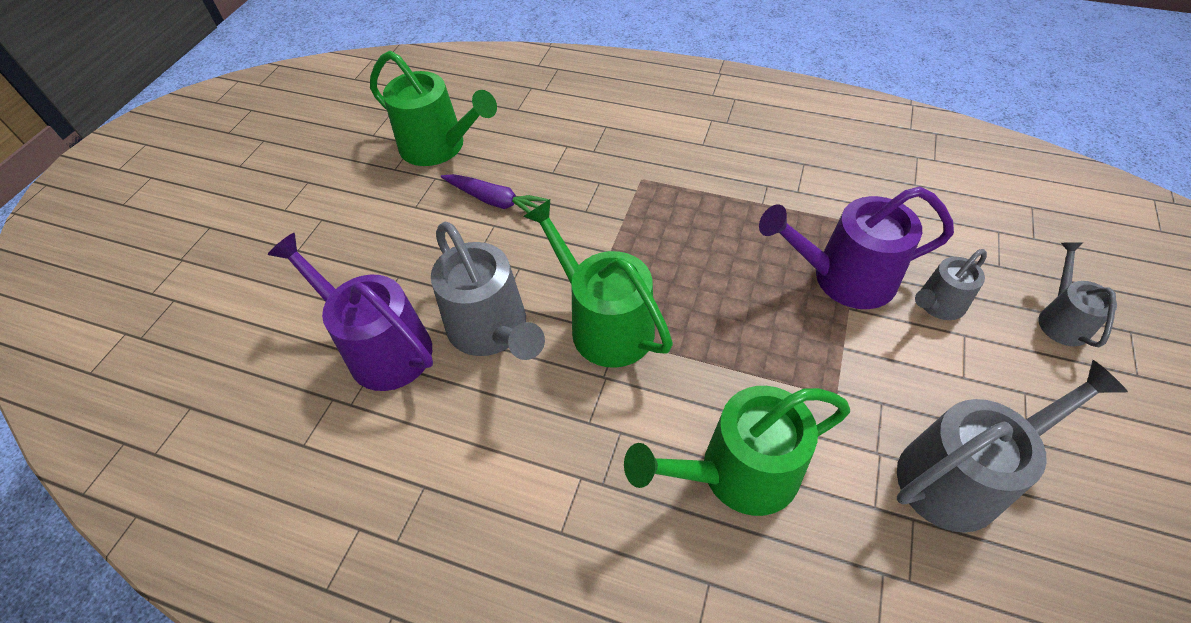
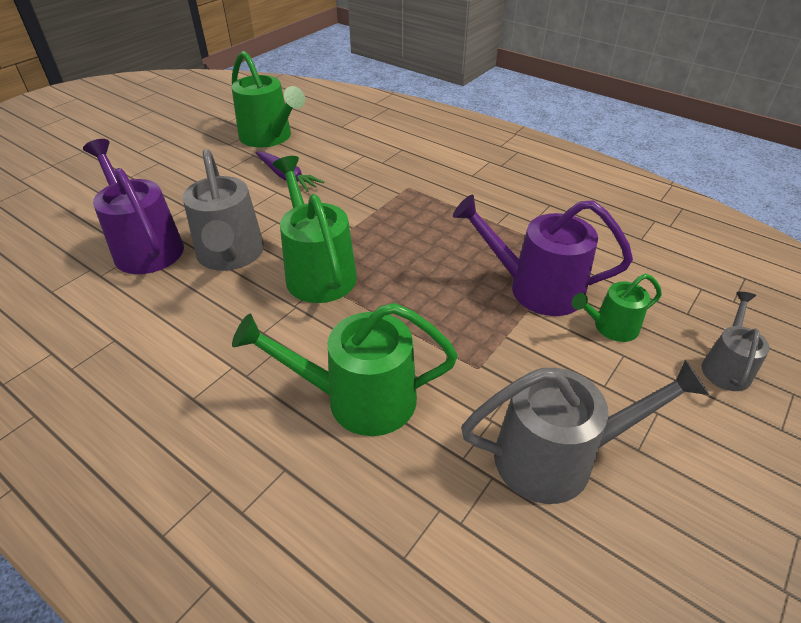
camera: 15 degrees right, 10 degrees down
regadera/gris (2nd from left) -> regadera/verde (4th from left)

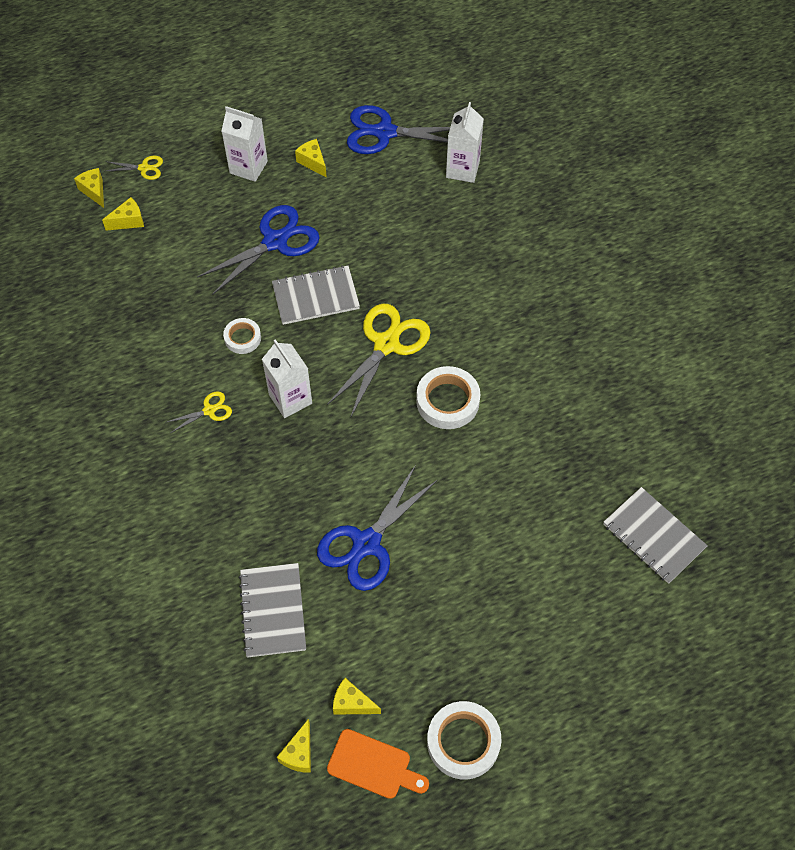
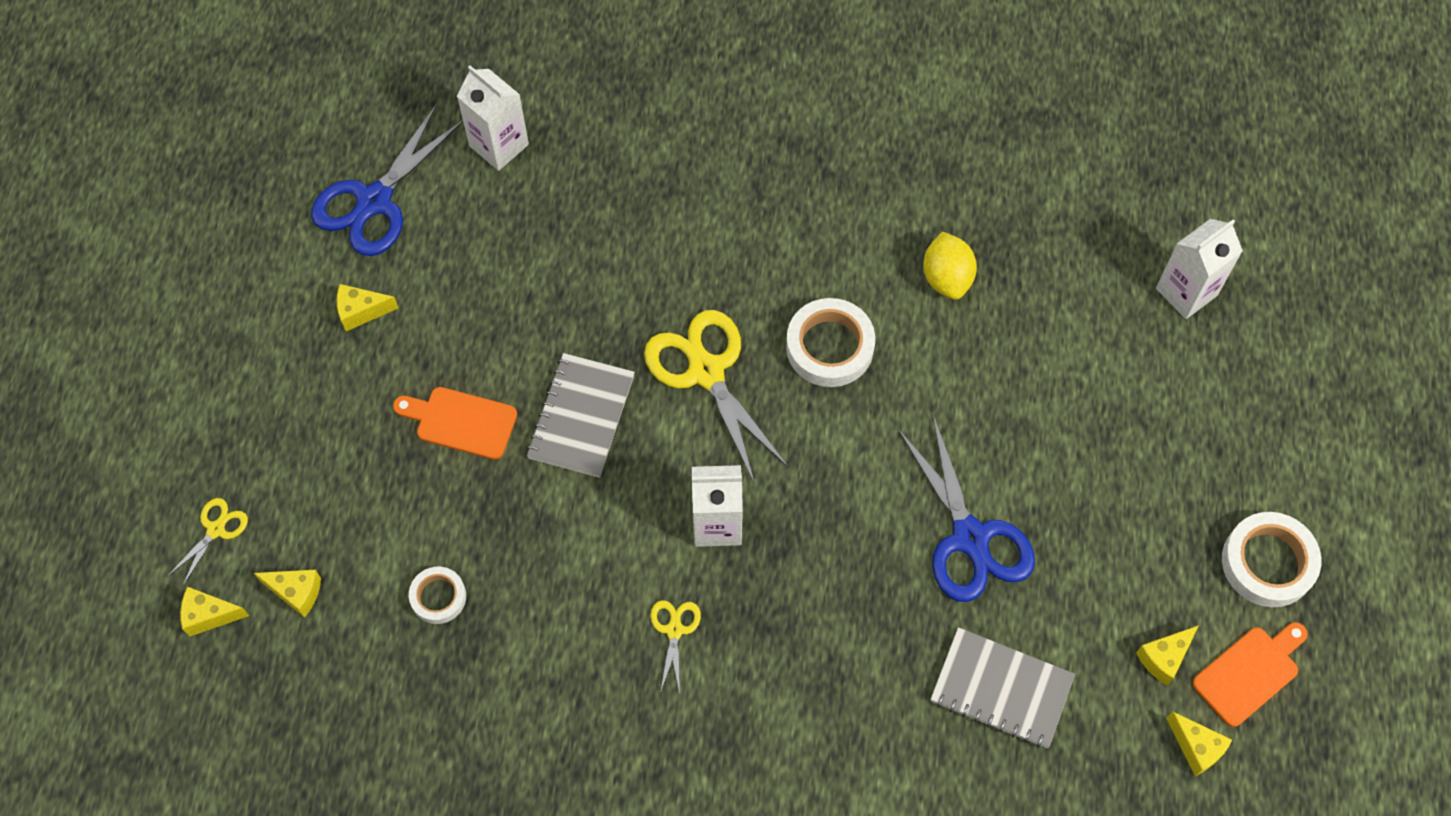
camera: 60 degrees left, 5 degrees up
queso/amarillo (2nd from left), 105 degrees clockwise
tijeras/azul (1st from left) -> tabla de cortar/naranja (1st from left)
cartón de leche/blanco (1st from left in the first image) -> cartón de leche/blanco (3rd from left), moved
cinta adhesiva/blanco (1st from left), moved
cuaderno/gris (3rd from left) -> none
none -> limón/amarillo

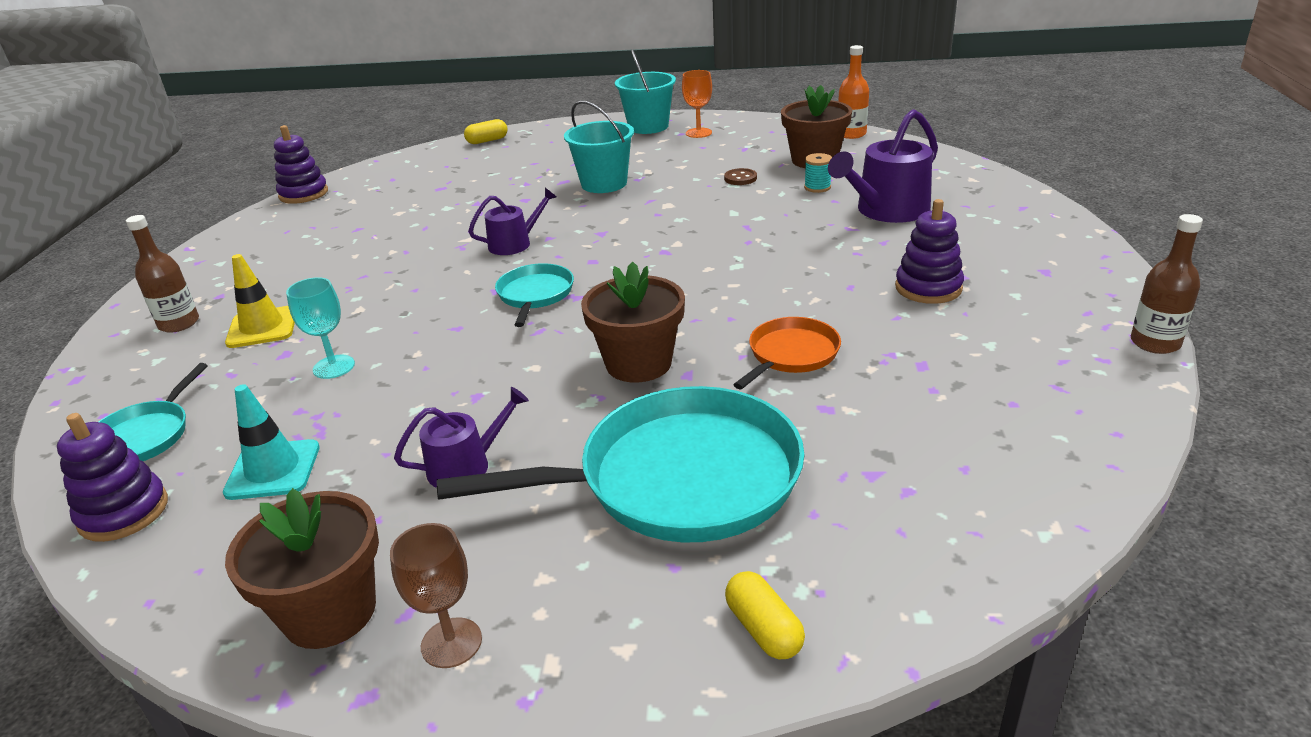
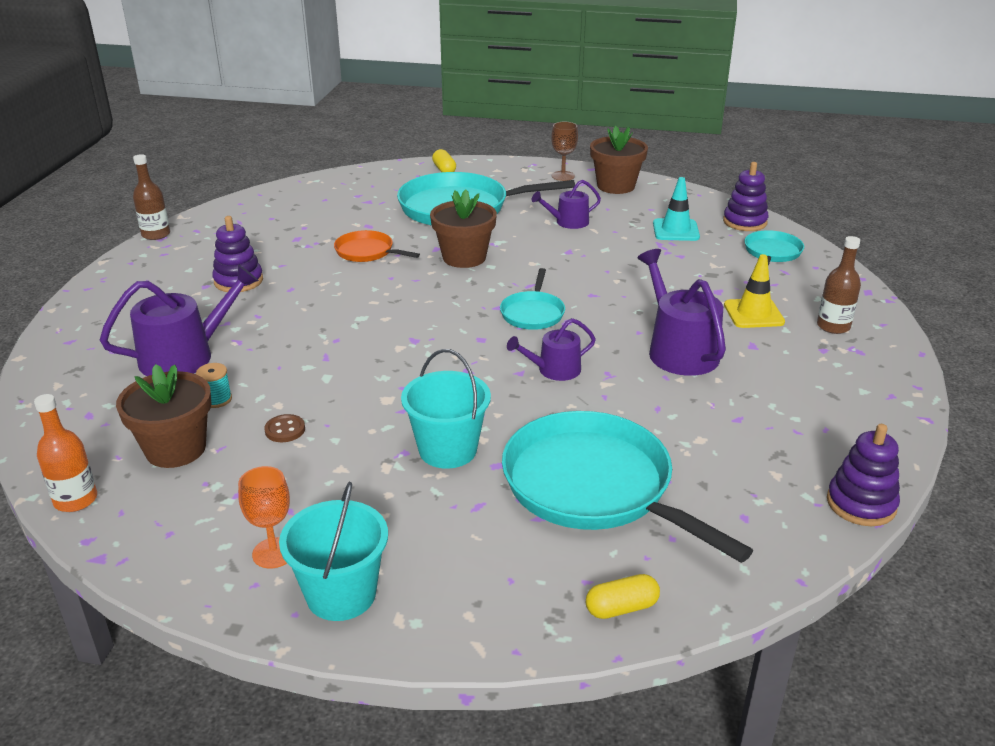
camera: 175 degrees left, 0 degrees up
copa/turquesa -> none
sartén/naranja, 75 degrees clockwise
none -> sartén/turquesa (3rd from left)
none -> regadera/morado (4th from left)

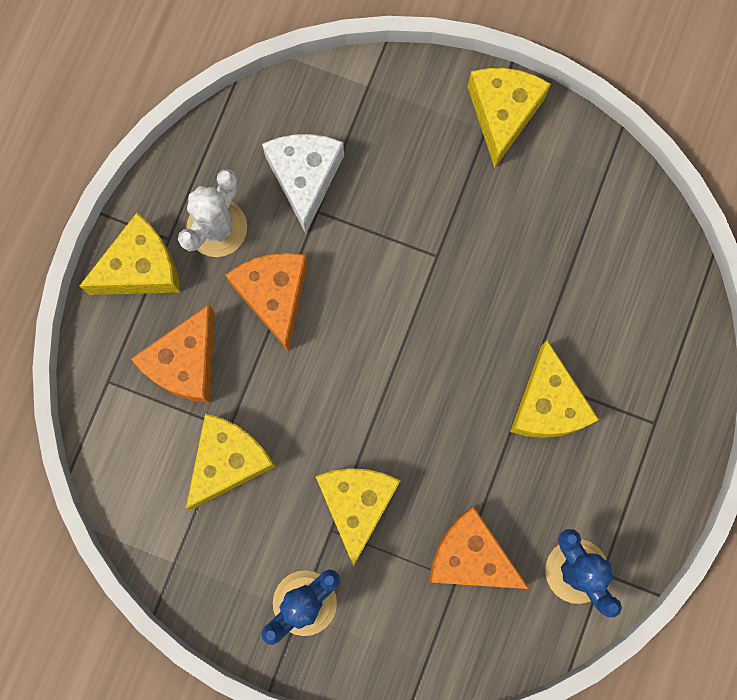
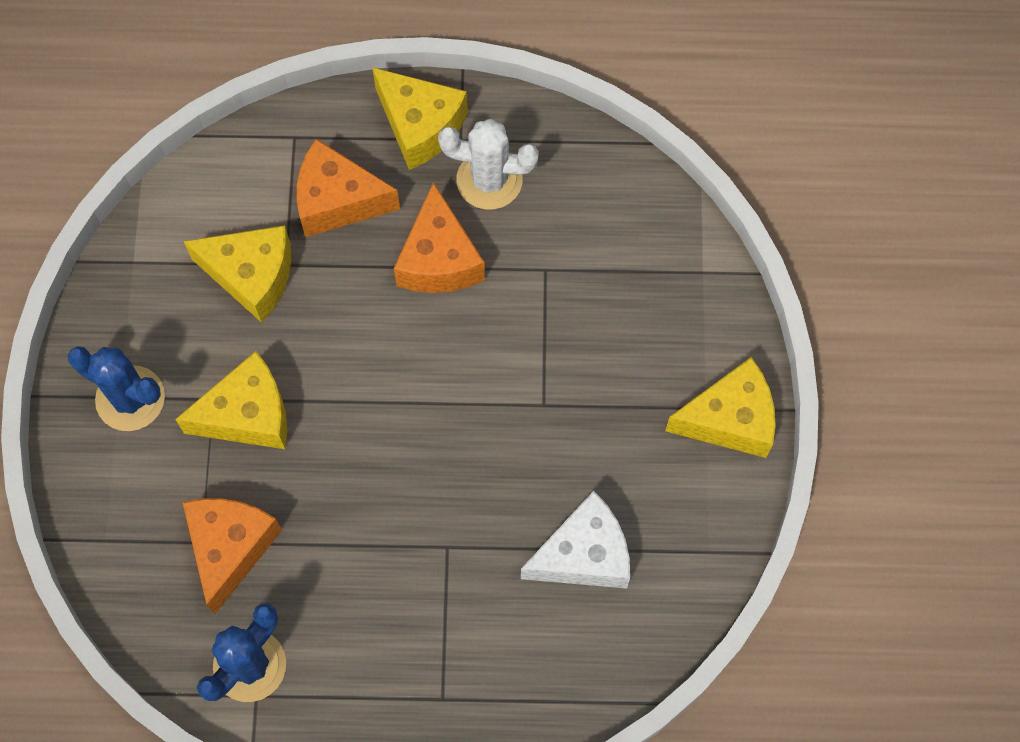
camera: 70 degrees right, 10 degrees down
queso/naranja (2nd from left in the first image) -> queso/naranja (3rd from left), 120 degrees clockwise
queso/blanco, moved
queso/amarillo (5th from left) -> none

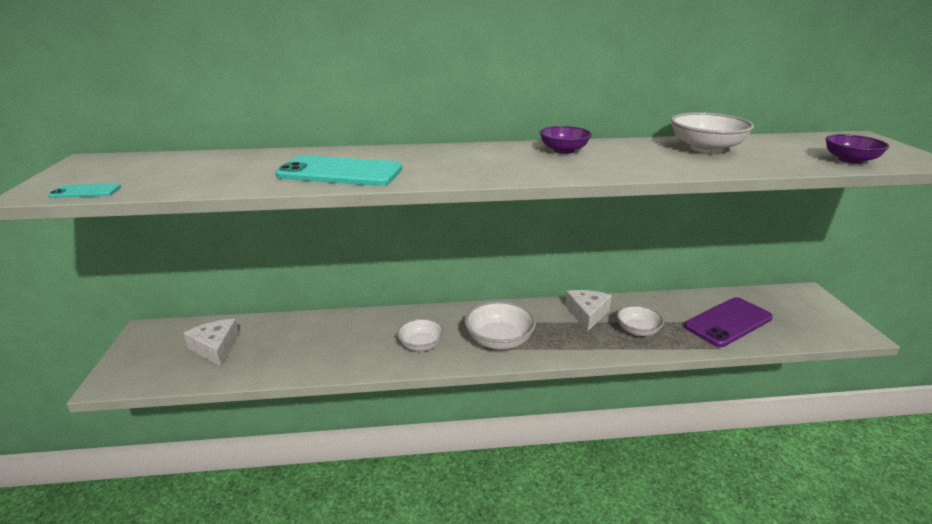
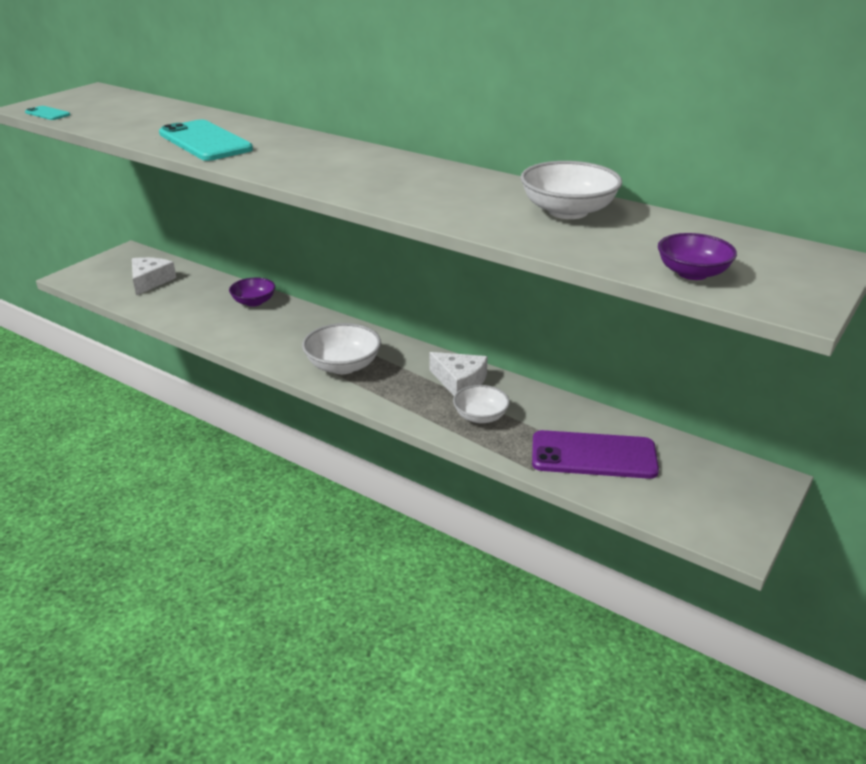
camera: 40 degrees right, 5 degrees up
cuenco/blanco (1st from left) -> none
cuenco/morado (1st from left), moved
queso/blanco (2nd from left), 75 degrees clockwise

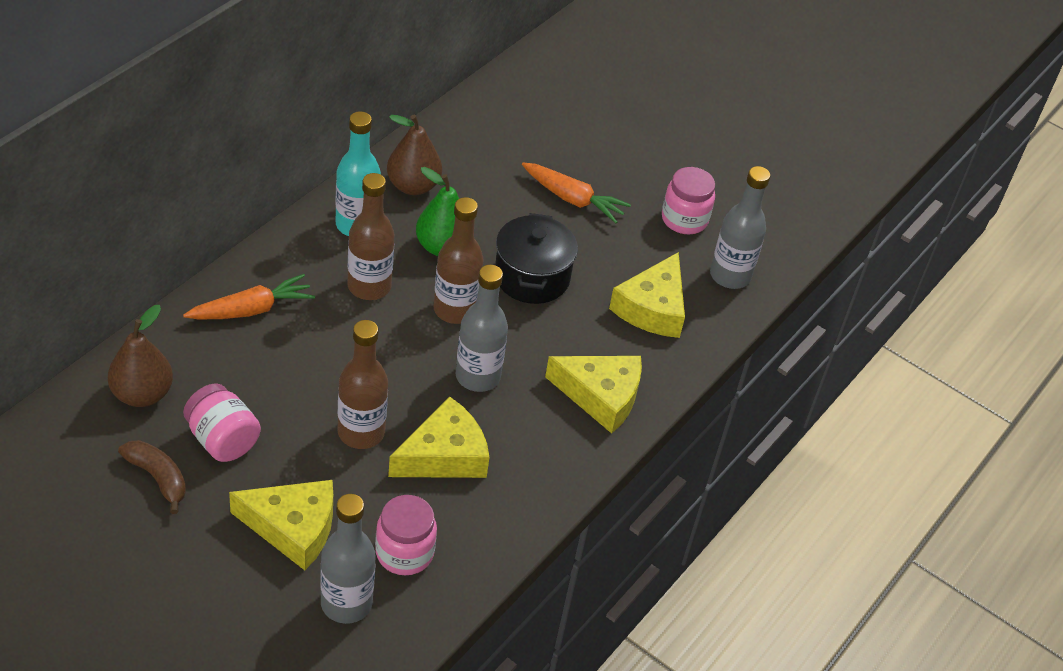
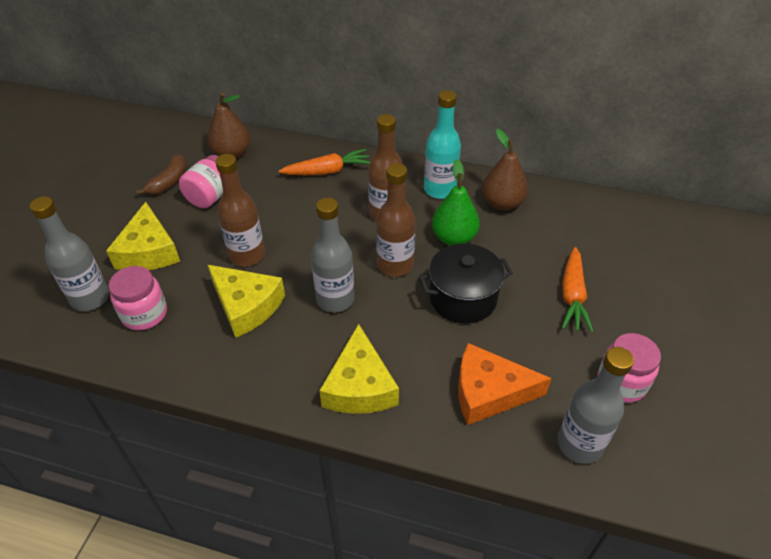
camera: 75 degrees right, 0 degrees up
zanahoria/naranja (1st from left), 60 degrees counterclockwise
queso/amarillo (4th from left) -> queso/naranja

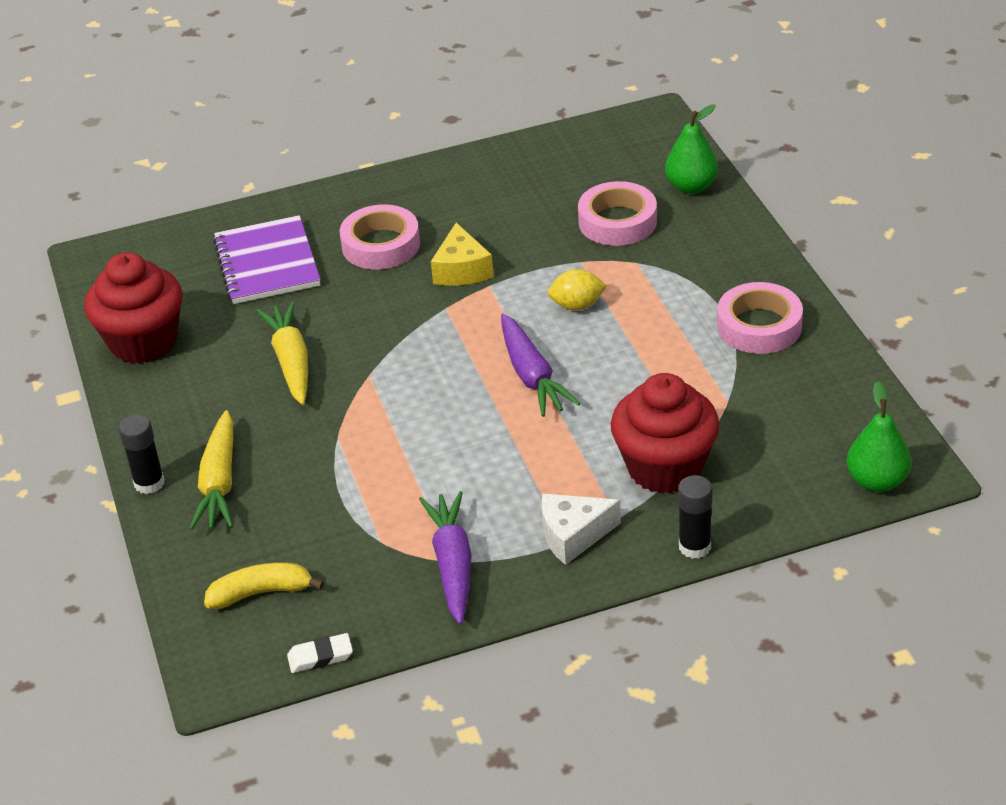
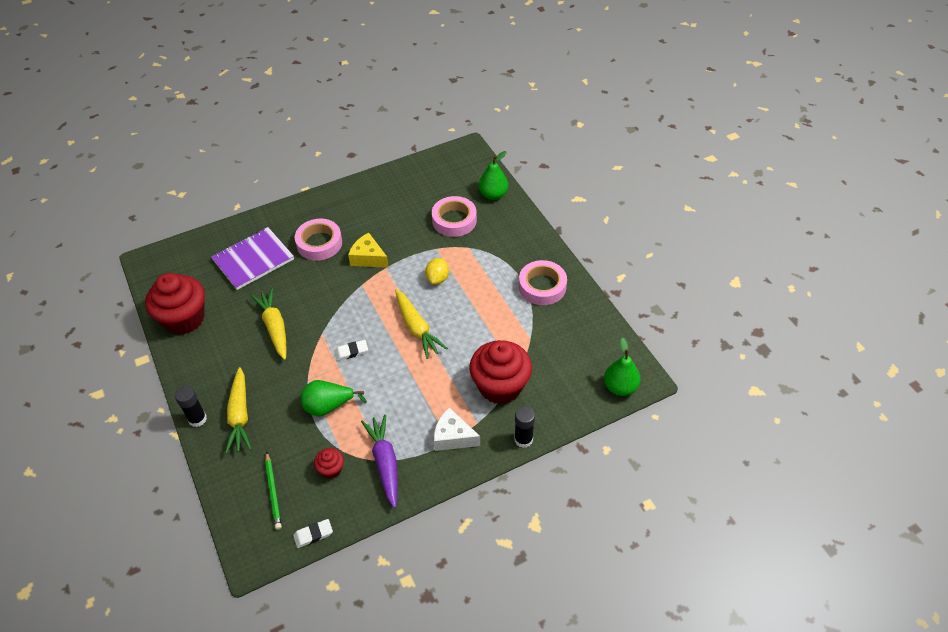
camera: 10 degrees left, 10 degrees up
plátano/amarillo -> lápiz/verde
cuaderno/morado, 75 degrees clockwise
queso/amarillo, 135 degrees clockwise
zanahoria/morado (2nd from left) -> zanahoria/amarillo (3rd from left)
queso/blanco, 45 degrees clockwise
limón/amarillo, 60 degrees counterclockwise
none -> pera/verde (1st from left)
none -> magdalena/rojo (2nd from left)
none -> goma de borrar/blanco (2nd from left)

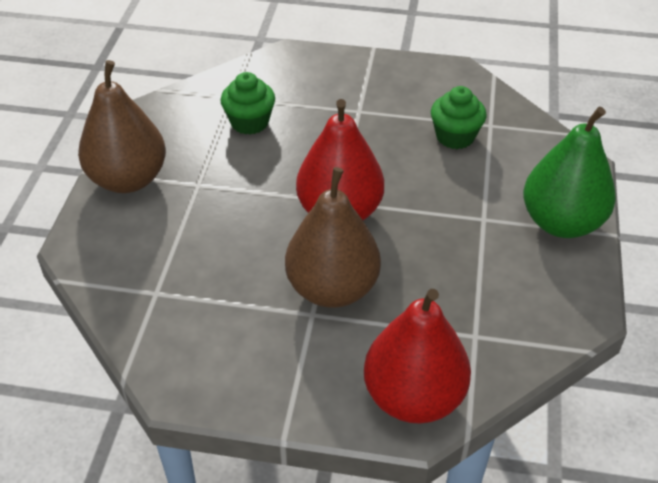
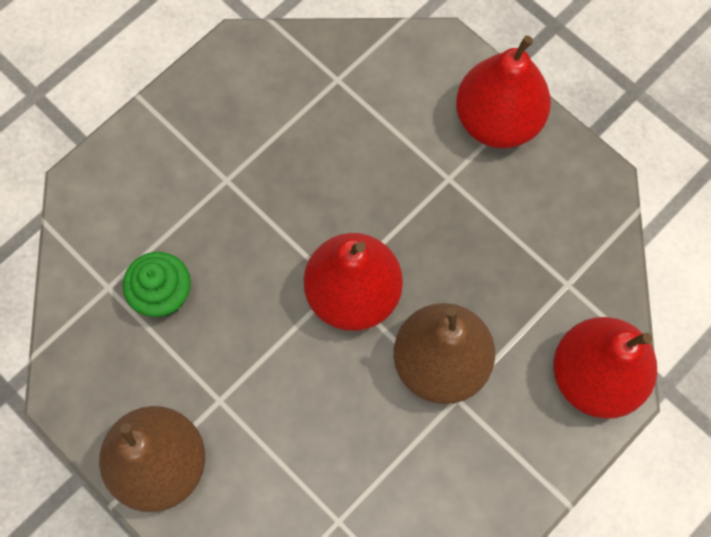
camera: 55 degrees left, 25 degrees up
magdalena/verde (2nd from left) -> none
pera/verde -> pera/rojo (2nd from left)

